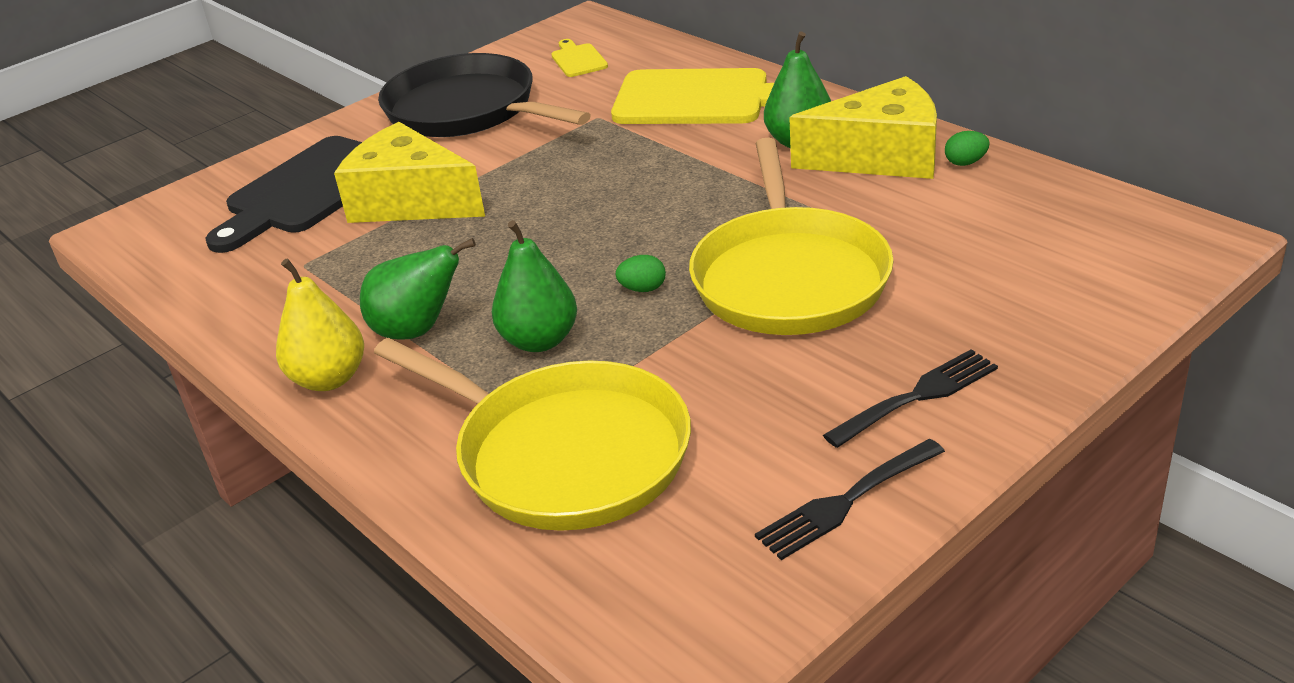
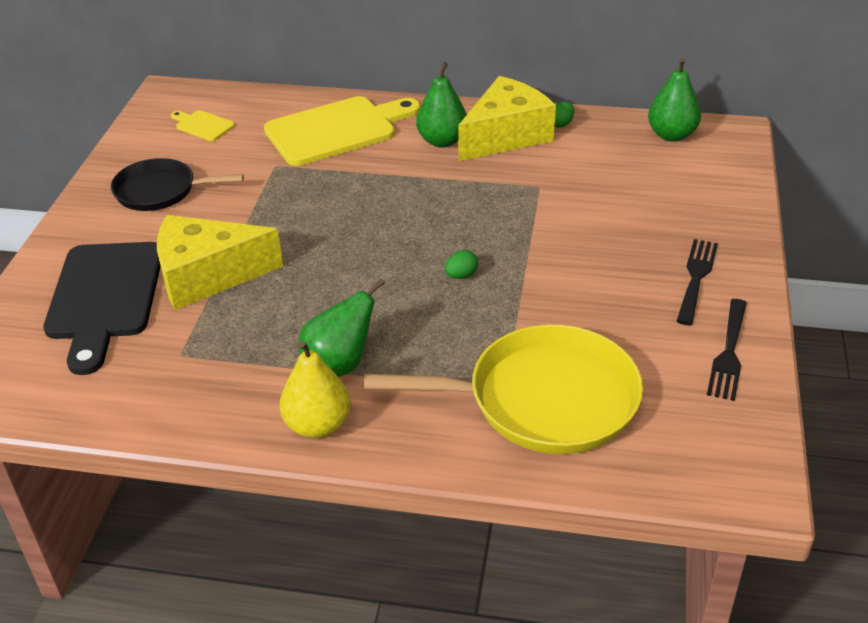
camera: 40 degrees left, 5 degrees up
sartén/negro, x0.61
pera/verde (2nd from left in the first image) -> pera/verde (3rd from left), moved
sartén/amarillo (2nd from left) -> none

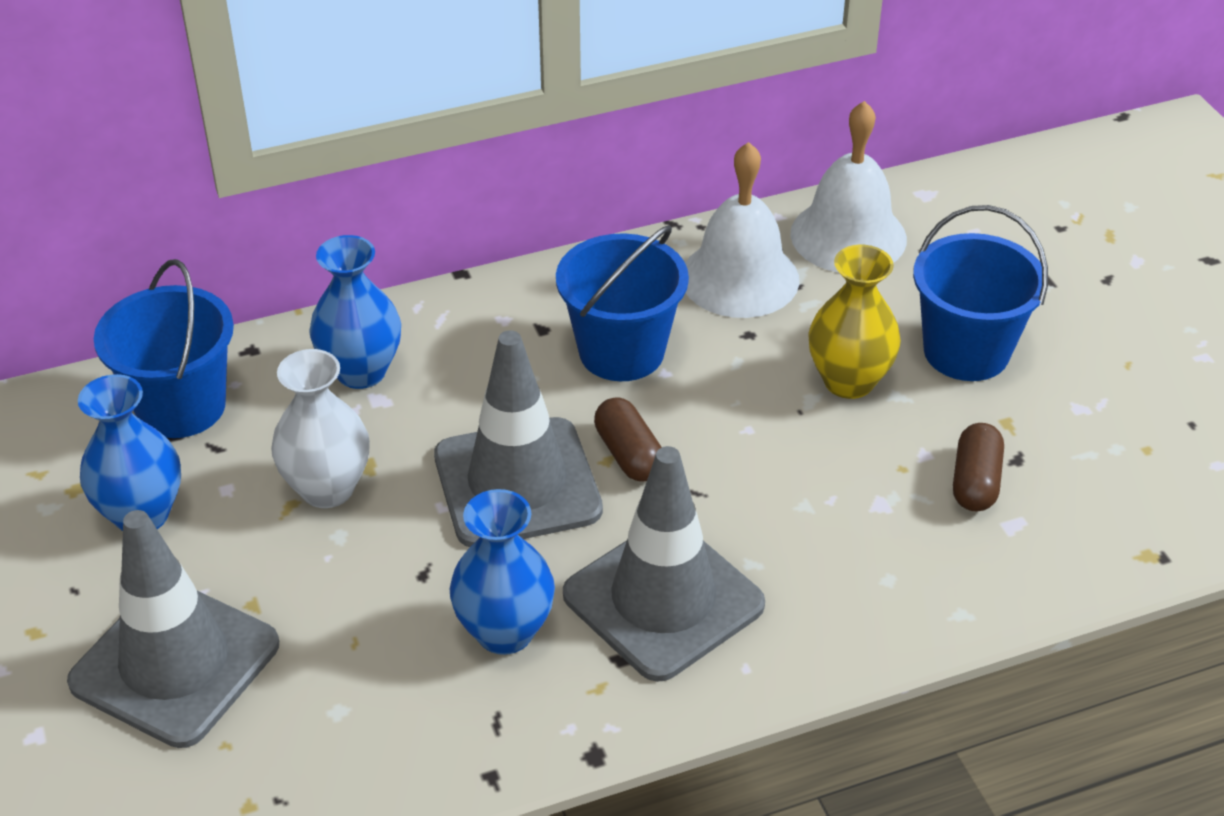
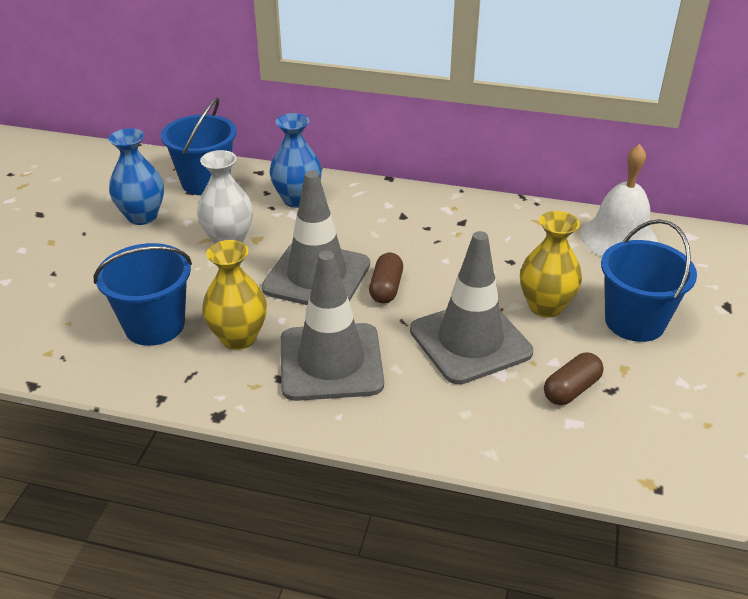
camera: 35 degrees right, 5 degrees down
cono de tráfico/gris (1st from left in the first image) -> cono de tráfico/gris (3rd from left), moved
florero/azul (3rd from left) -> florero/amarillo (1st from left)
balde/azul (2nd from left in the first image) -> balde/azul (1st from left), moved
campana/blanco (1st from left) -> none

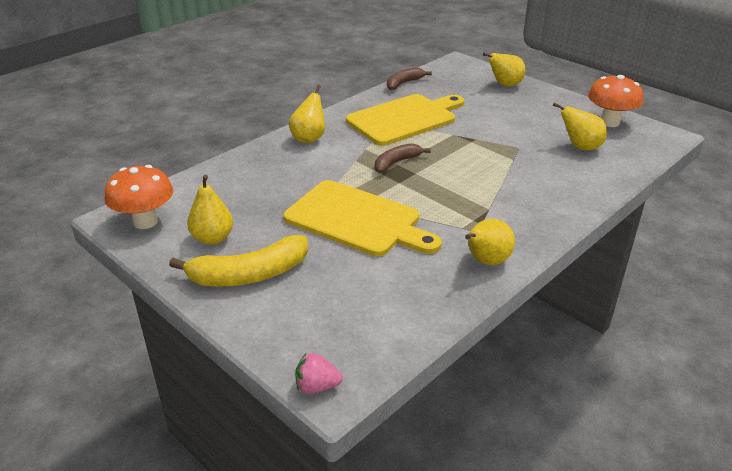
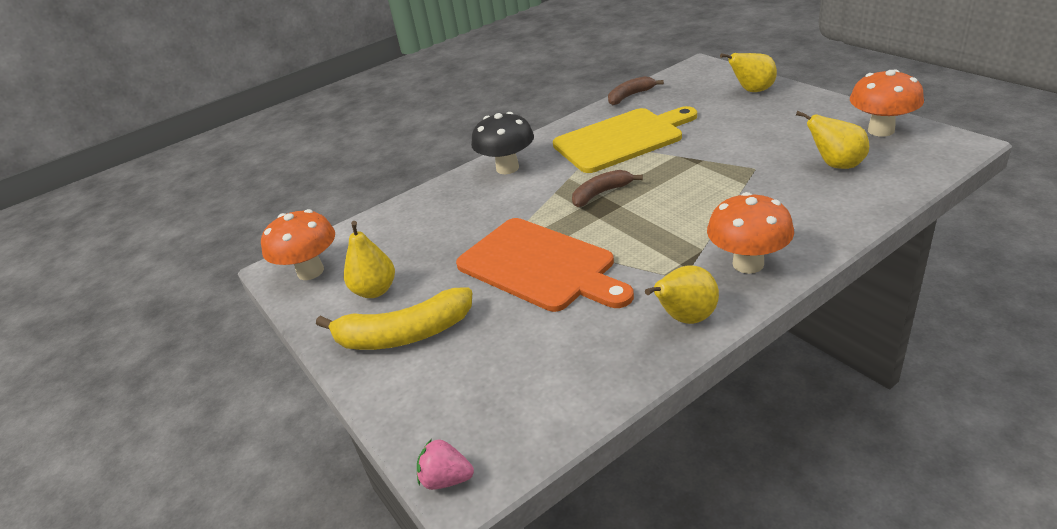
camera: 15 degrees right, 0 degrees up
tabla de cortar/amarillo (1st from left) -> tabla de cortar/naranja
pera/amarillo (2nd from left) -> seta/negro
none -> seta/naranja (2nd from left)

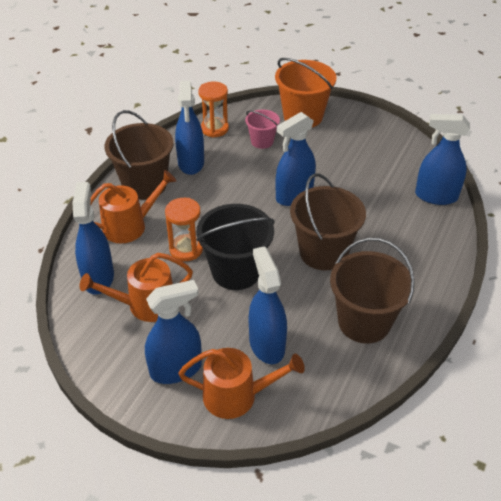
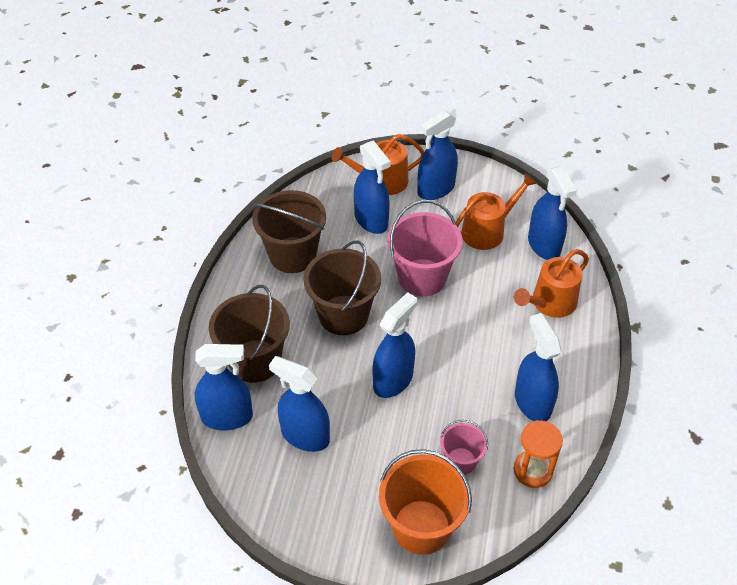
camera: 165 degrees right, 5 degrees up
balde/marrón (1st from left), moved
reloj de arena/naranja (1st from left) -> none
balde/negro -> balde/rosa (1st from left)
none -> pulverizador/azul (2nd from left)

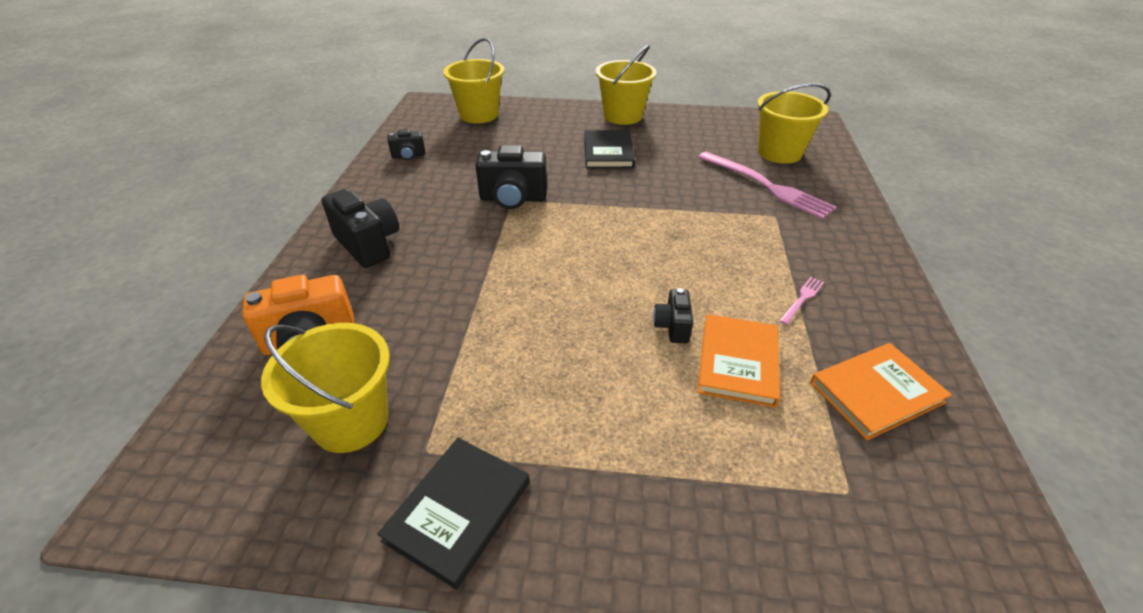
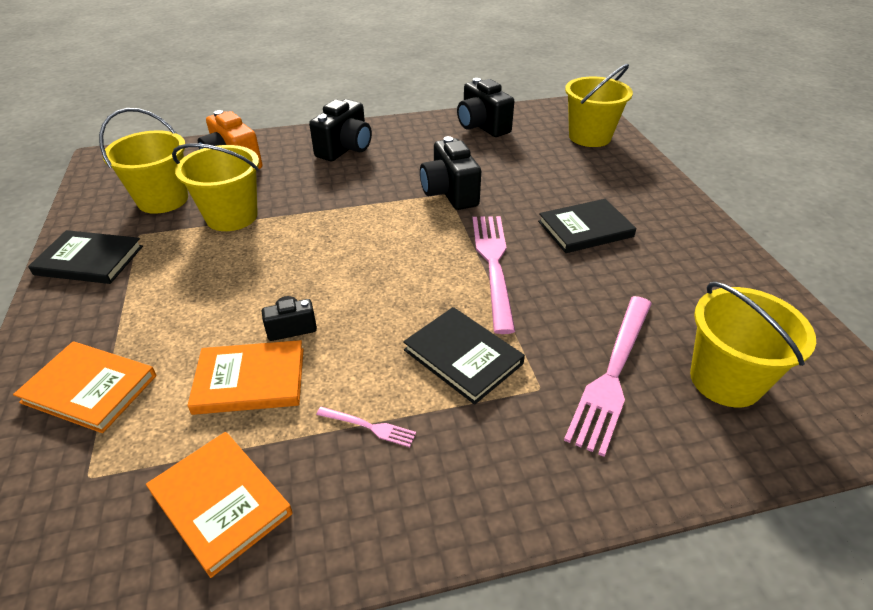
camera: 70 degrees right, 0 degrees up
cámara/negro (2nd from left in the first image) -> cámara/negro (4th from left), x1.81
balde/amarillo (3rd from left in the first image) -> balde/amarillo (2nd from left), moved
none -> libro/naranja (1st from left)
none -> libro/negro (2nd from left)
none -> tenedor/rosa (2nd from left)

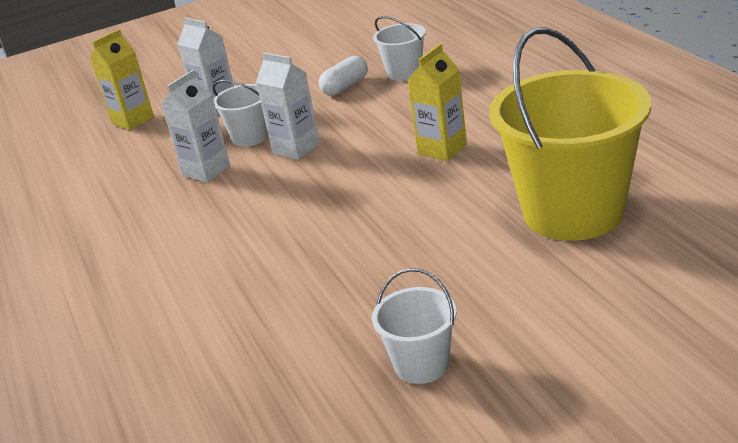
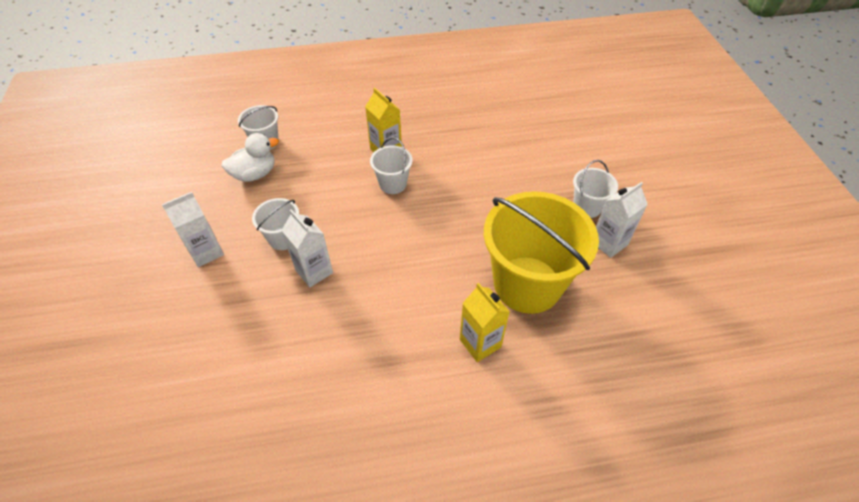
camera: 80 degrees left, 20 degrees up
cartón de leche/amarillo (1st from left in the first image) -> cartón de leche/amarillo (2nd from left), moved
cartón de leche/blanco (3rd from left), moved
cápsula/blanco -> pato/blanco
balde/amarillo, moved
none -> balde/blanco (3rd from left)

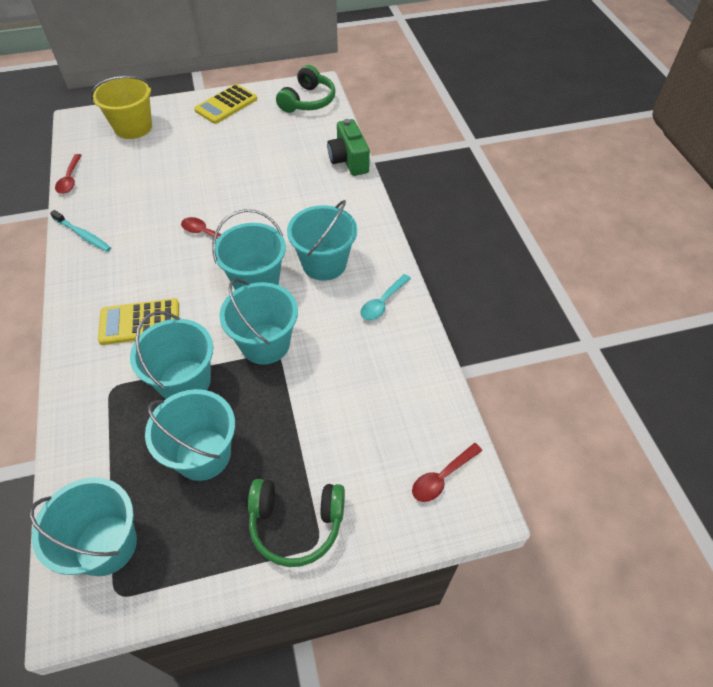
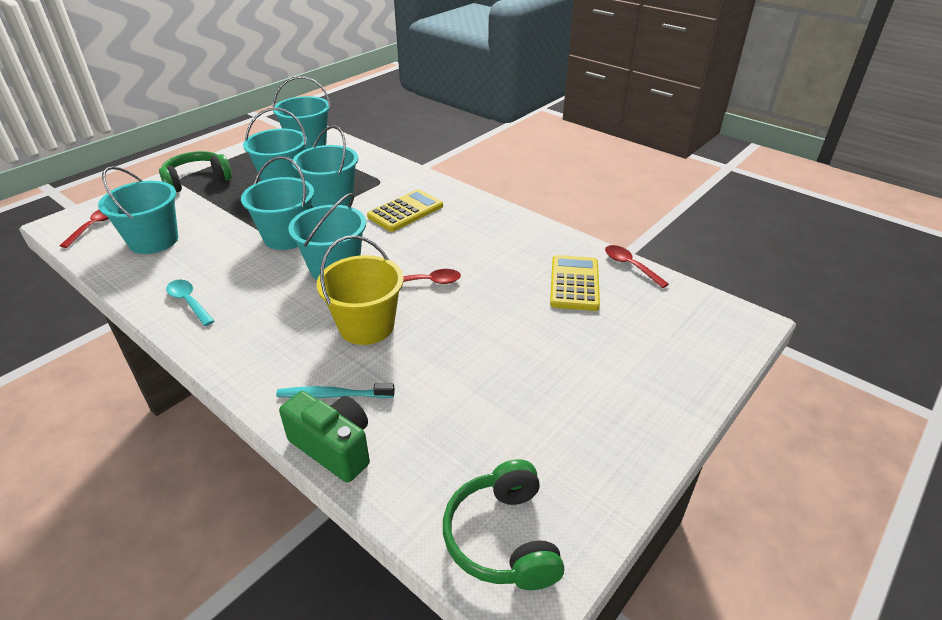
camera: 145 degrees right, 15 degrees down
cepillo de dientes/turquesa, moved
balde/amarillo, moved
calculadora/amarillo (2nd from left), moved
balde/turquesa (6th from left in the first image) -> balde/turquesa (1st from left), moved
cuchara/turquesa, 45 degrees counterclockwise

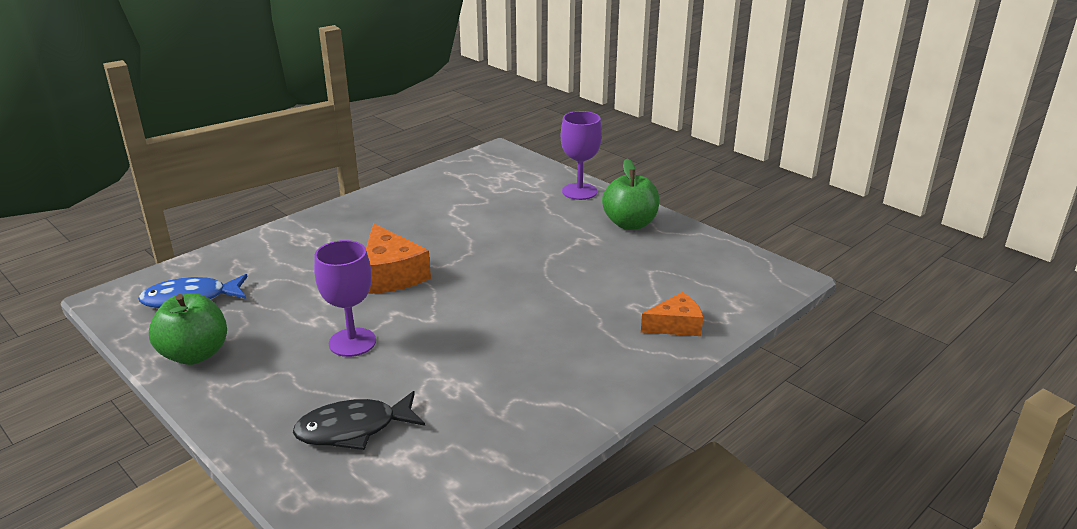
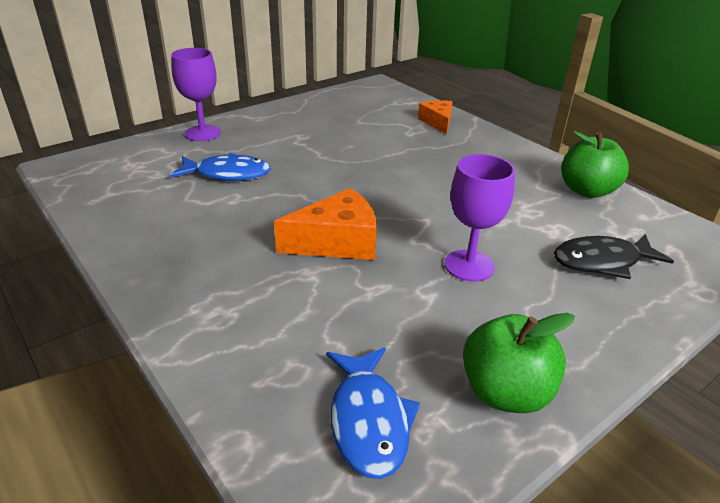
camera: 85 degrees left, 5 degrees up
pez/negro, 90 degrees clockwise
manzana/verde (2nd from left), moved
none -> pez/azul (1st from left)

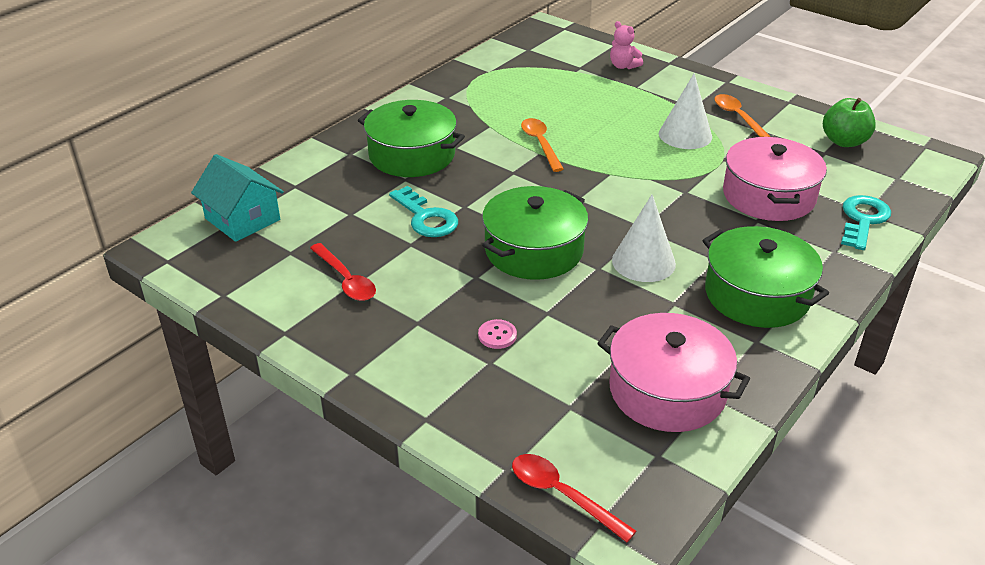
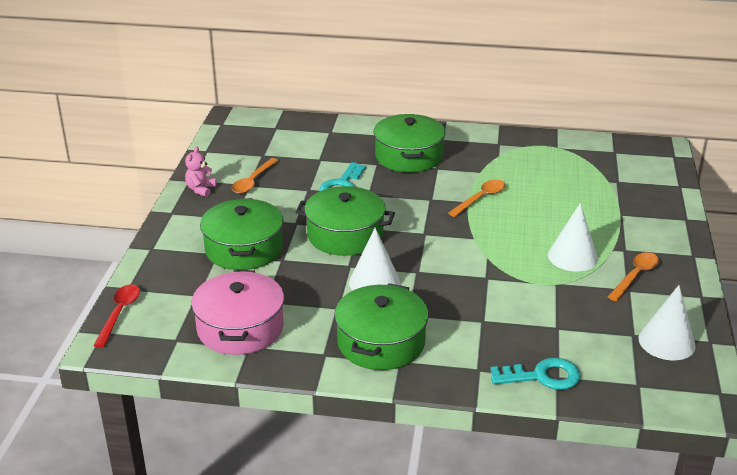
camera: 60 degrees right, 5 degrees down
casa/turquesa -> none
cuchara/rojo (1st from left) -> cuchara/naranja (1st from left)
botón/rosa -> olla/verde (1st from left)
osito/rosa, moved
olla/rosa (2nd from left) -> none
manzana/verde -> cono/blanco (3rd from left)

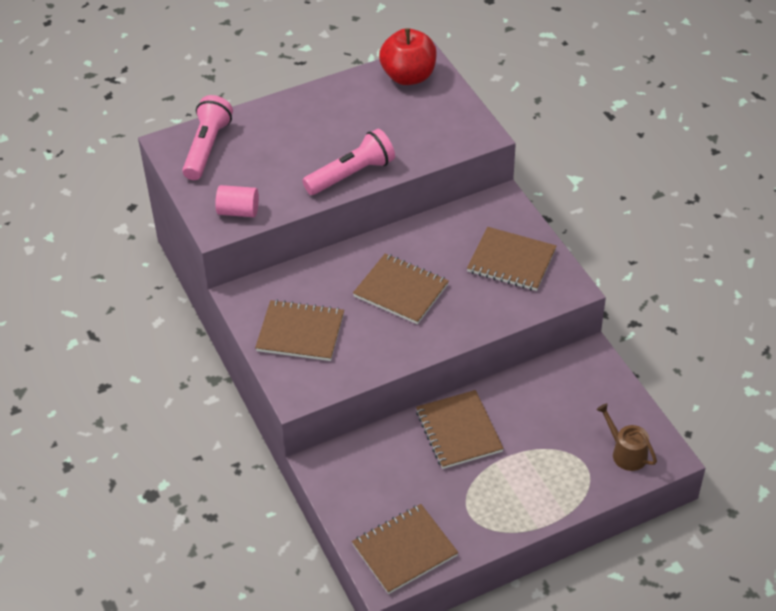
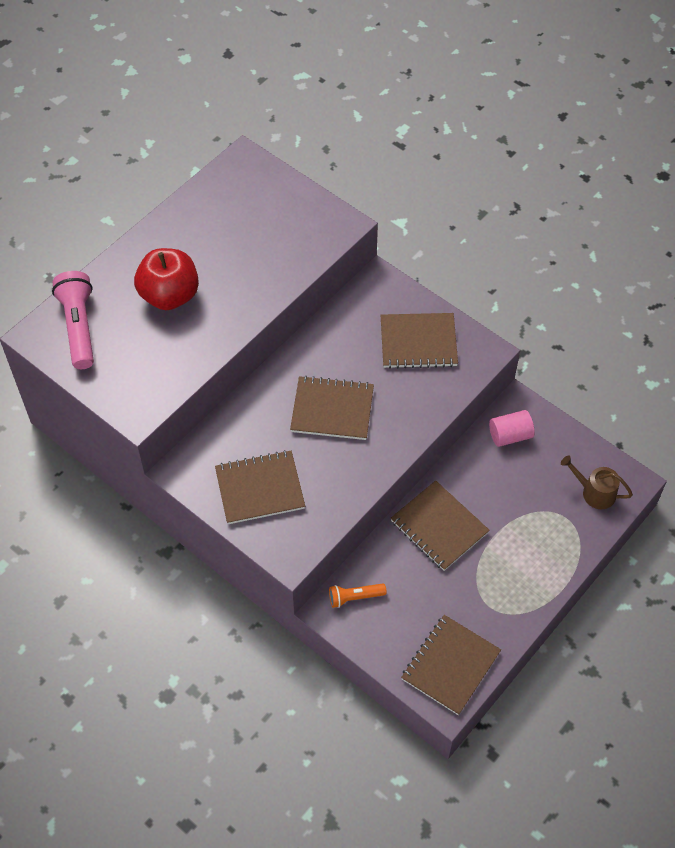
camera: 25 degrees left, 10 degrees up
cilindro/rosa, moved
lámpara de mano/rosa (2nd from left) -> none
manzana/rojo, moved
none -> lámpara de mano/naranja

